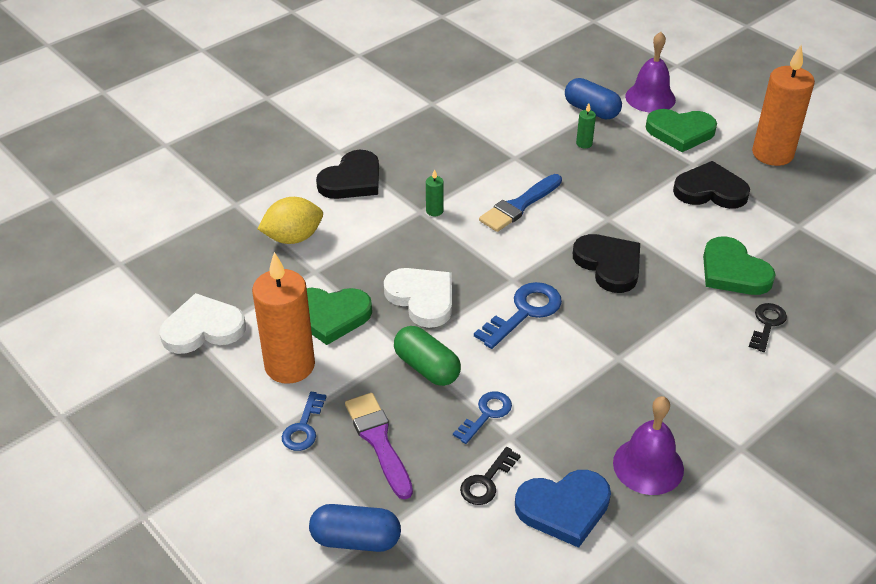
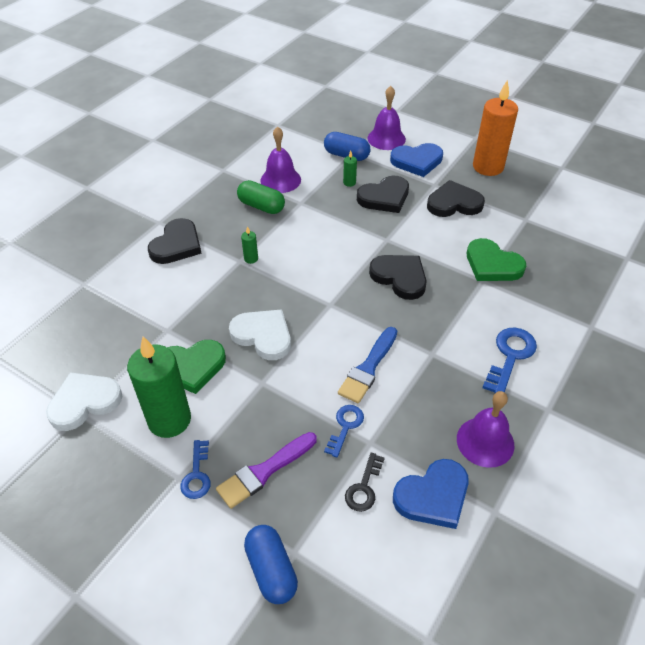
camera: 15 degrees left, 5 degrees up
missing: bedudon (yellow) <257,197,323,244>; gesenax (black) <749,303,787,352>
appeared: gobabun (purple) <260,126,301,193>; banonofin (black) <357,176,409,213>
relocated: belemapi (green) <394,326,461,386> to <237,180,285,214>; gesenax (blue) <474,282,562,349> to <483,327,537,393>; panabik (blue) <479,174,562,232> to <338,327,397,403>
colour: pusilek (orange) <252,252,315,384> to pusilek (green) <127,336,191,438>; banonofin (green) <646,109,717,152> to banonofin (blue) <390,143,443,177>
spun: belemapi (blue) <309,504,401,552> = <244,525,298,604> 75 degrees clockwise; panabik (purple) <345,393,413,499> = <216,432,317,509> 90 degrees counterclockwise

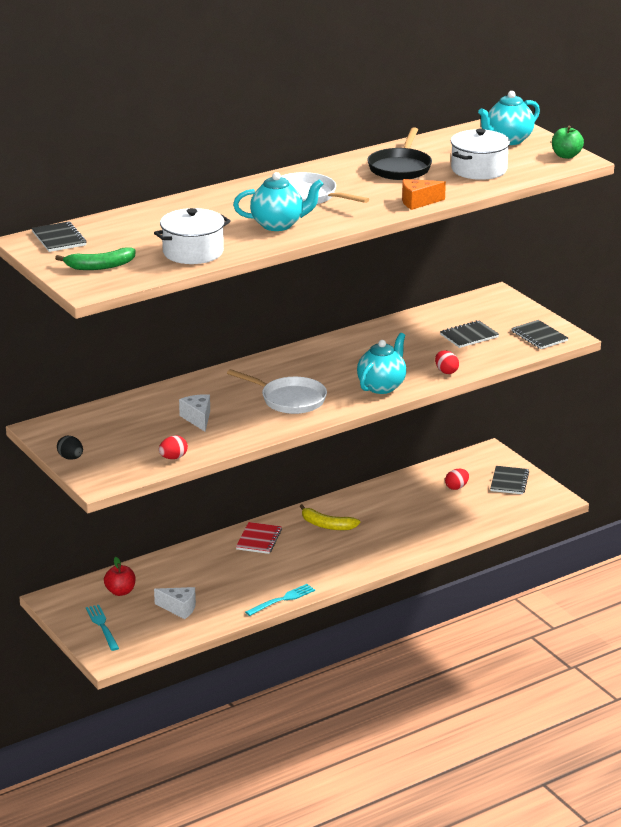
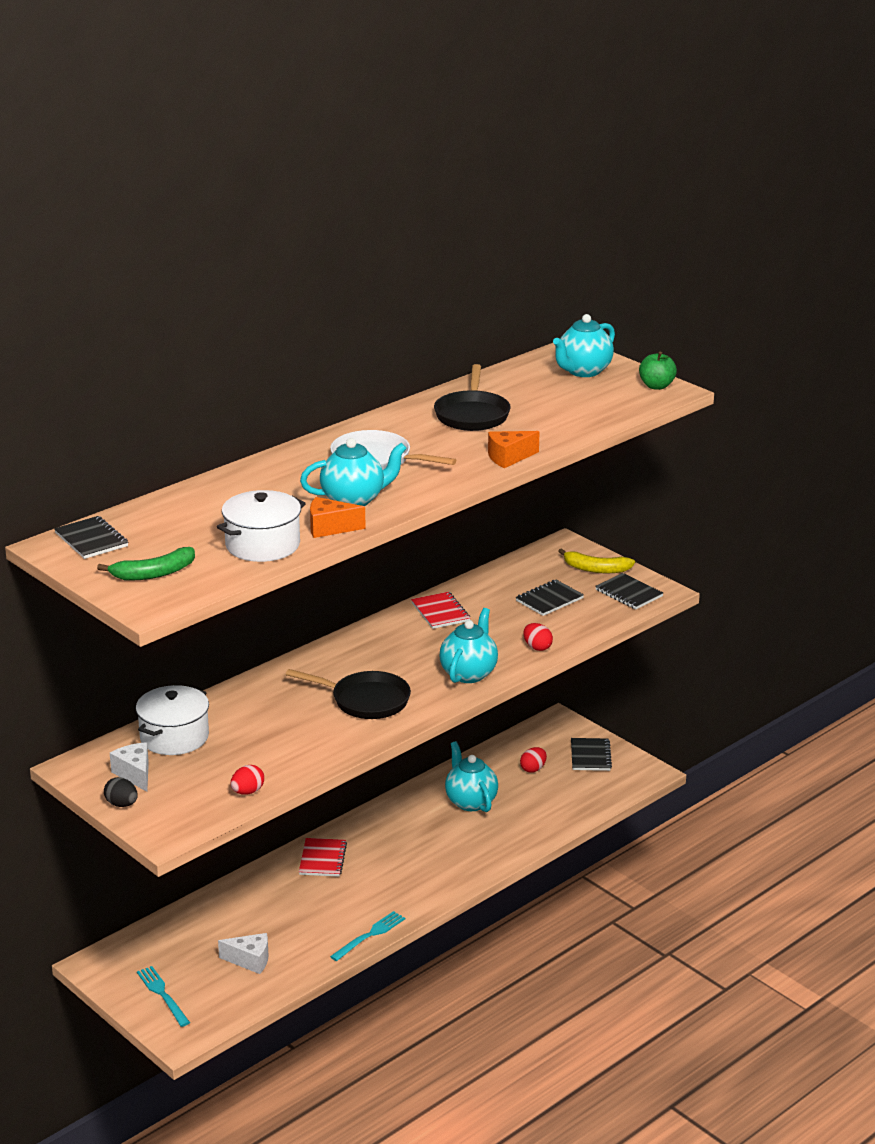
camera: 10 degrees left, 0 degrees up
missing: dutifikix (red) <104,557,135,596>
appeared: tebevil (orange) <310,497,366,538>; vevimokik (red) <411,592,470,629>; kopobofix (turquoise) <445,741,498,812>
relocated: tebevil (white) <179,394,210,431> to <110,742,149,792>; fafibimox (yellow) <299,504,360,530> to <558,548,635,573>; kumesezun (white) <451,129,510,180> to <136,685,209,755>
colour: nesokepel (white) <227,369,327,414> to nesokepel (black) <286,669,411,719>

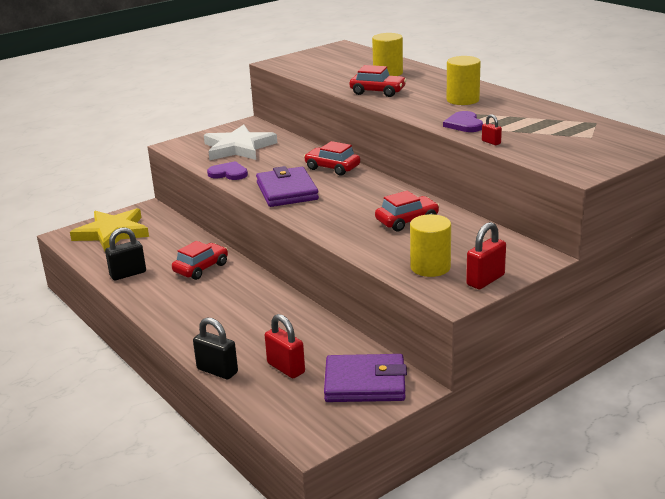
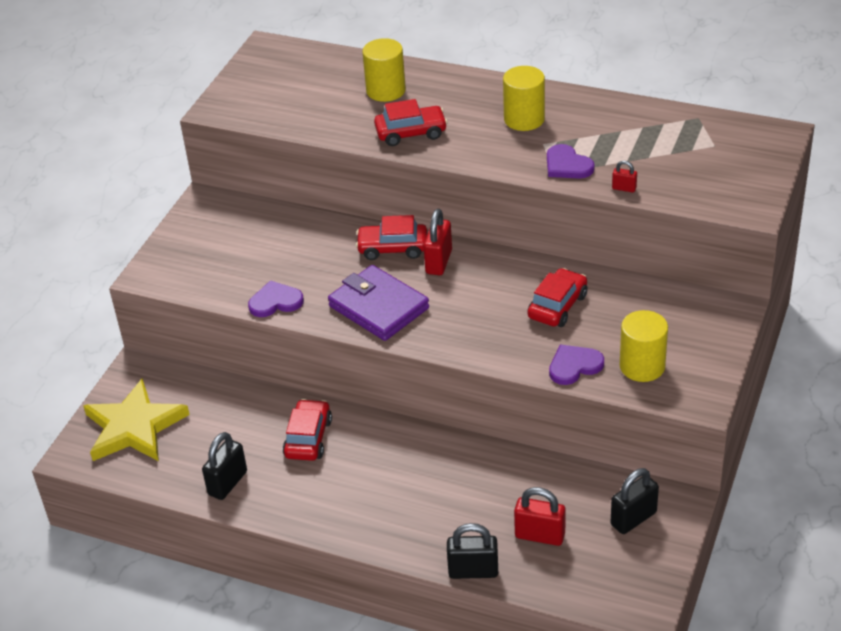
camera: 30 degrees left, 15 degrees up
missing: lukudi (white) <204,124,277,160>
appeared: banonofin (purple) <549,344,604,385>
relocated: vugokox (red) <466,222,506,289> to <423,209,452,275>
exchanged: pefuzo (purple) <324,354,407,402> to vugokox (black) <611,468,659,534>

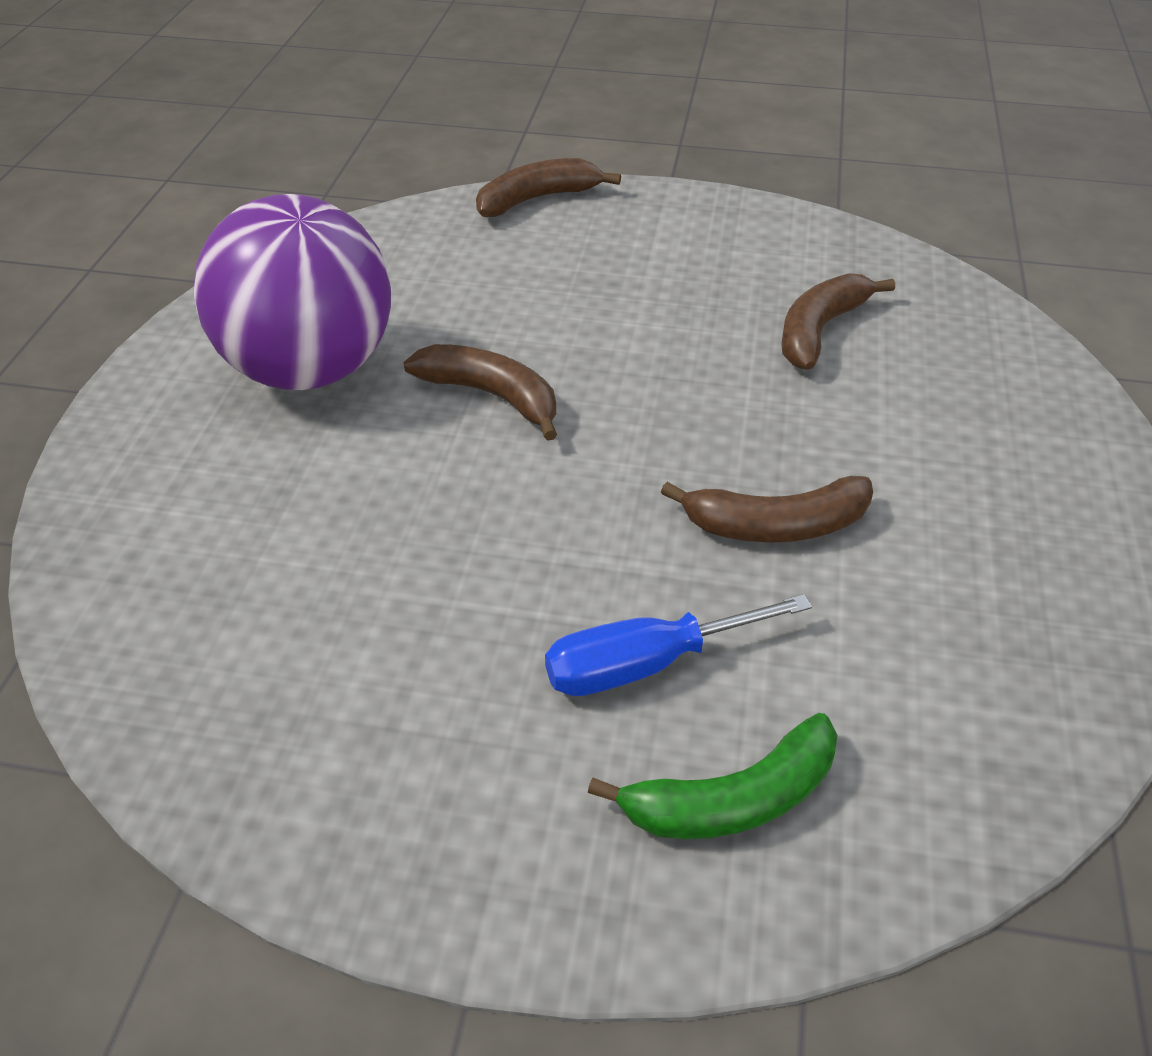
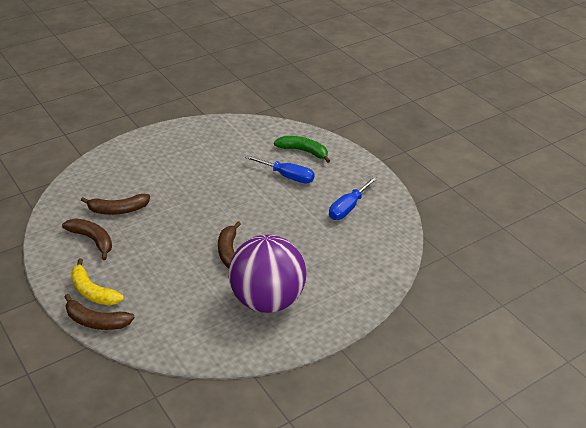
camera: 135 degrees left, 5 degrees down
appeared: fafibimox (yellow) <71,259,124,305>; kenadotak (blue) <329,176,378,220>
relocated: fafibimox (brown) <661,476,873,543> to <62,219,112,260>

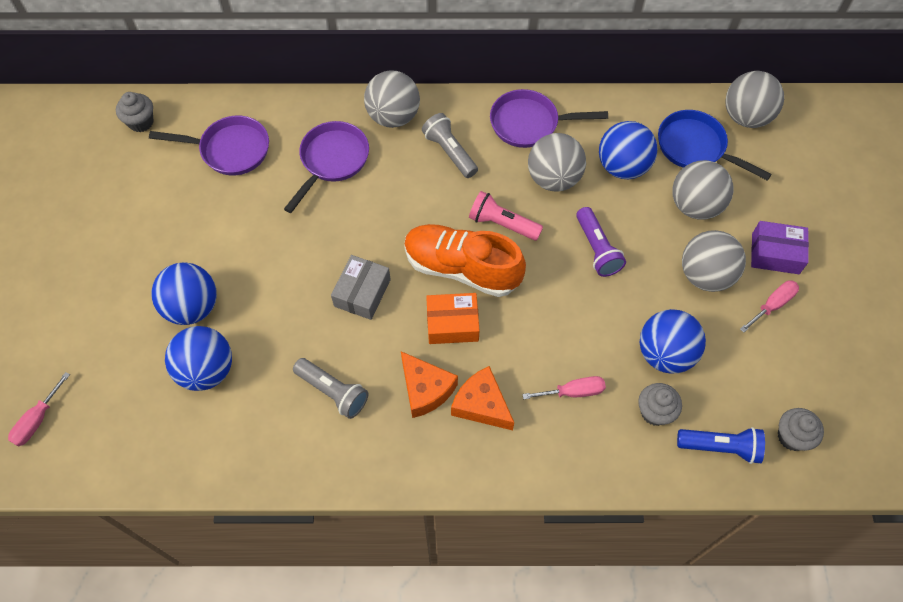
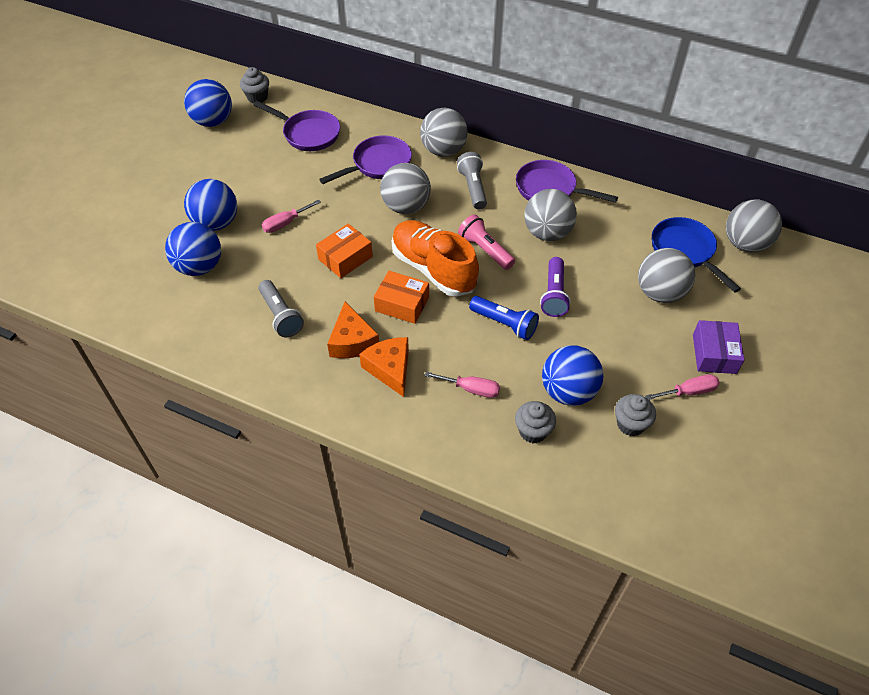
camera: 25 degrees right, 10 degrees down
relocated: kenadotak (pink) <8,372,70,447> to <262,200,321,233>; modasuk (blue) <599,121,658,179> to <184,79,232,127>; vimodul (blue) <677,427,765,464> to <469,296,539,340>; modasuk (grey) <682,230,746,292> to <380,163,431,214>; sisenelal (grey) <778,408,824,451> to <615,394,656,436>
colour: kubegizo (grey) <331,255,391,320> to kubegizo (orange) <316,224,373,278>
spun: kubegizo (purple) <751,221,809,274> = <693,320,745,374> 60 degrees clockwise

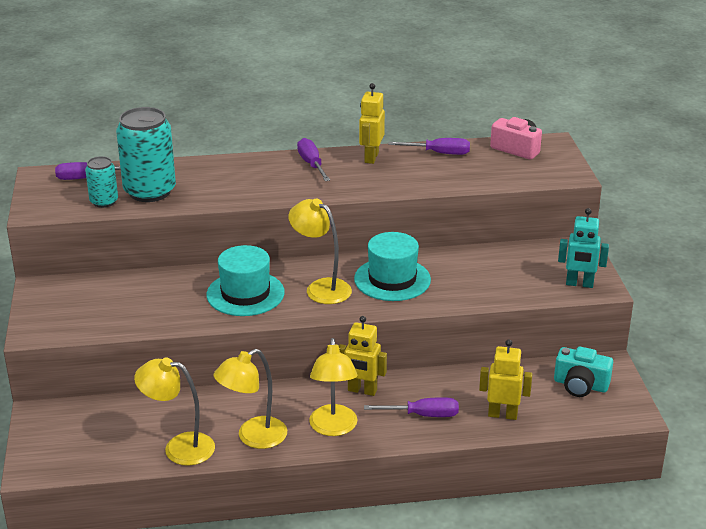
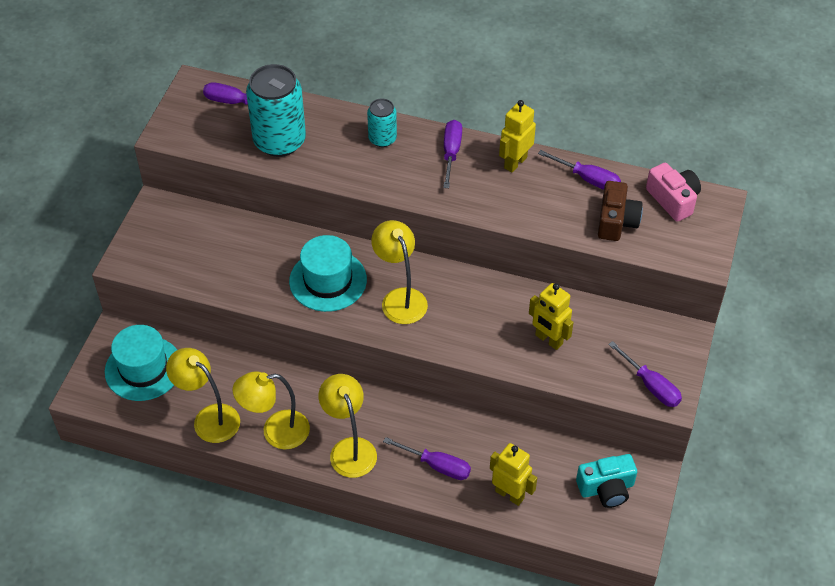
camera: 25 degrees right, 20 degrees up
appeared: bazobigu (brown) <598,181,643,241>
relocated: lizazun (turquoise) <85,156,118,208> to <367,98,397,147>; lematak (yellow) <339,316,387,396> to <529,283,574,350>; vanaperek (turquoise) <354,232,431,301> to <105,325,177,401>
exchanged: lematak (turquoise) <558,208,609,288> to kenadotak (purple) <608,341,682,407>
spun: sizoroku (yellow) <309,338,357,436> = <319,374,377,478> 135 degrees clockwise; bazobigu (turquoise) <554,346,613,397> = <576,454,637,508> 60 degrees counterclockwise

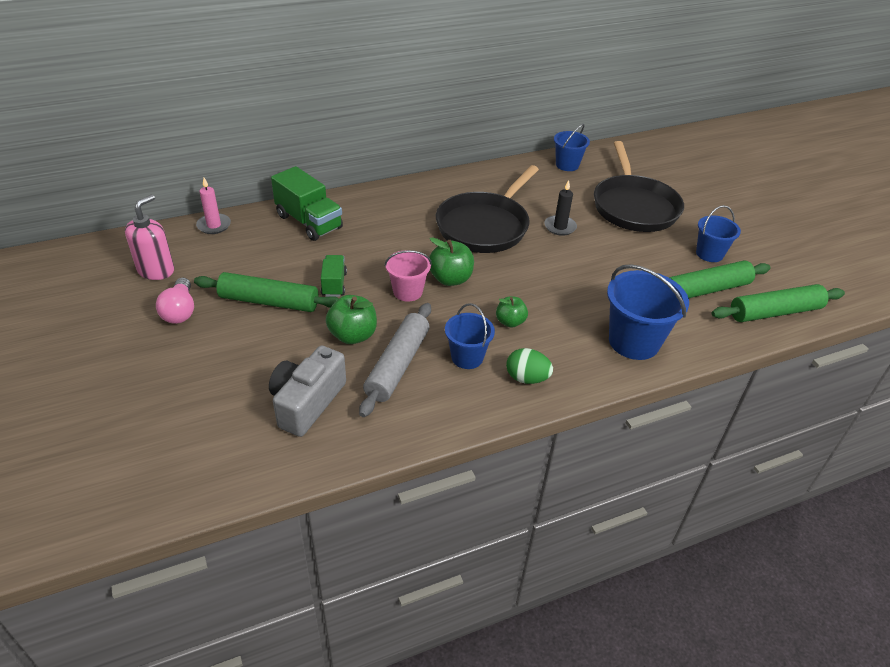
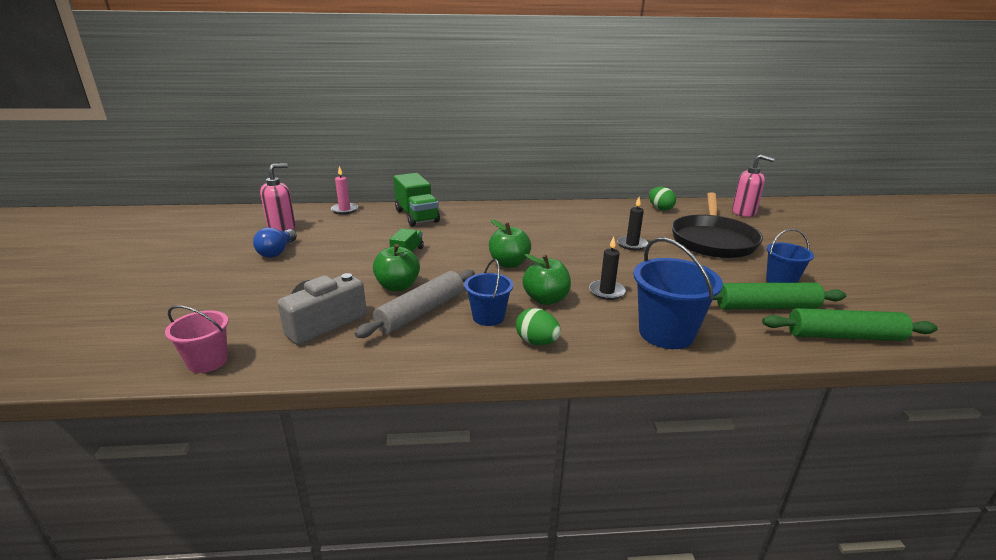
camera: 20 degrees right, 15 degrees down
missing: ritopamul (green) <194,272,339,312>; nesokepel (black) <436,165,539,253>
appeared: pusilek (black) <589,237,626,300>; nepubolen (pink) <732,154,775,217>
relocated: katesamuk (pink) <384,250,432,302> to <165,305,228,373>
exchanged: katesamuk (blue) <554,124,590,171> to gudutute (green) <649,187,676,211>
colour: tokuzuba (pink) <156,277,194,324> to tokuzuba (blue) <253,227,297,258>
size: dutifikix (green) <496,296,528,328> = <522,254,571,305> x1.53

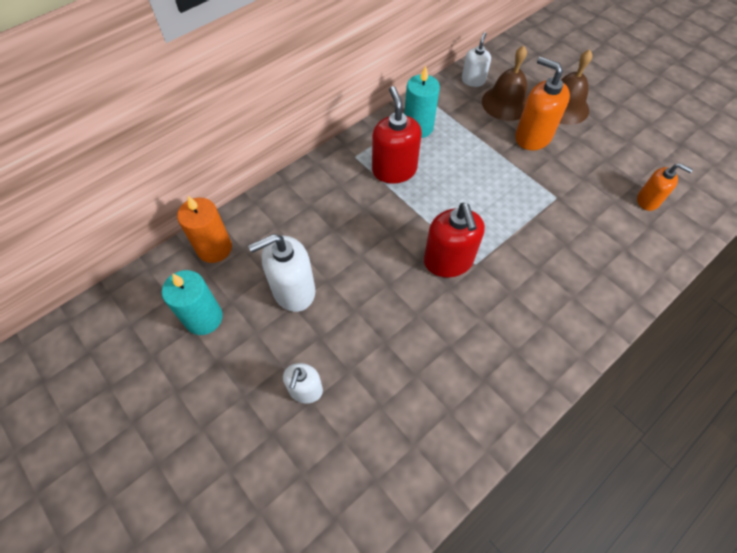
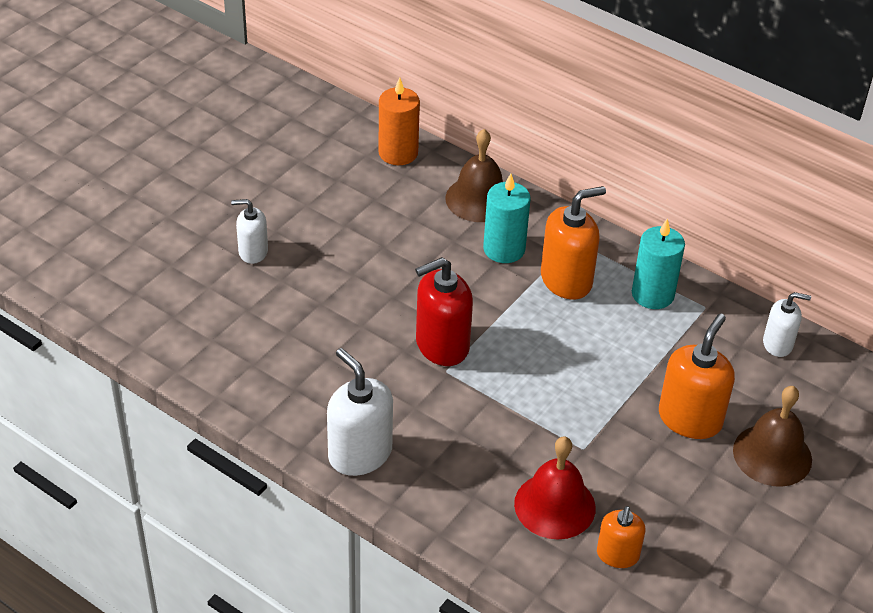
camera: 75 degrees right, 15 degrees down
appeared: gobabun (red) <514,436,596,539>
relocated: pusilek (turquoise) <162,270,223,335> to <483,173,531,263>; nepubolen (white) <248,234,315,312> to <327,348,393,476>; gobabun (brown) <482,46,527,121> to <445,129,503,222>
colour: nepubolen (red) <372,86,422,184> to nepubolen (orange) <541,186,606,300>

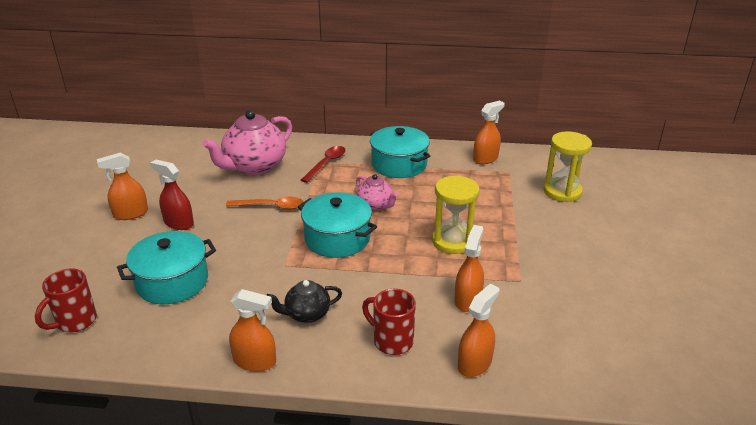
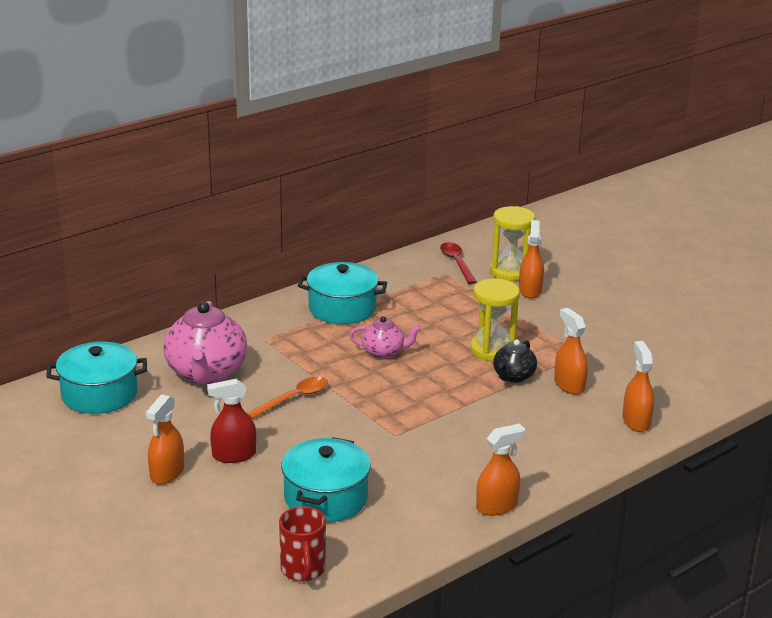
camera: 45 degrees left, 5 degrees down
missing: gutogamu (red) <362,289,416,355>
relocated: kopobofix (black) <267,280,342,323> to <493,340,537,383>; kumesezun (turquoise) <298,192,377,258> to <46,342,147,414>; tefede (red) <301,146,346,183> to <440,242,477,284>; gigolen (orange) <473,101,505,164> to <519,220,544,298>

